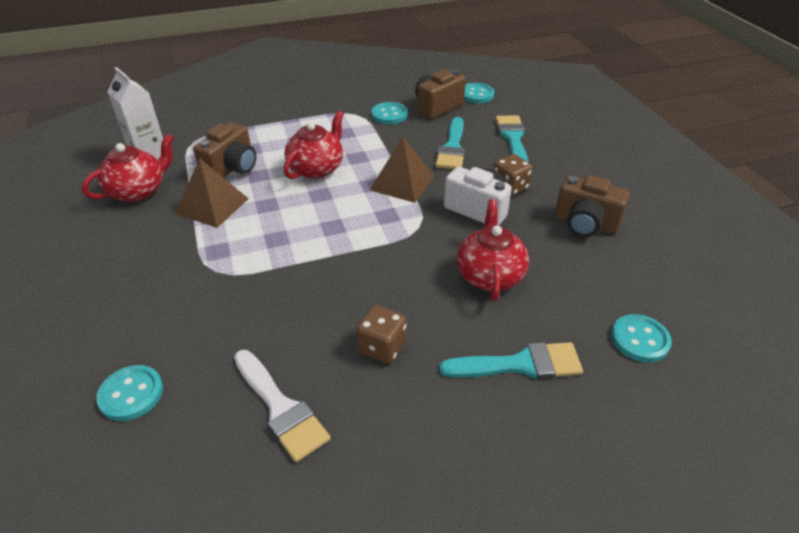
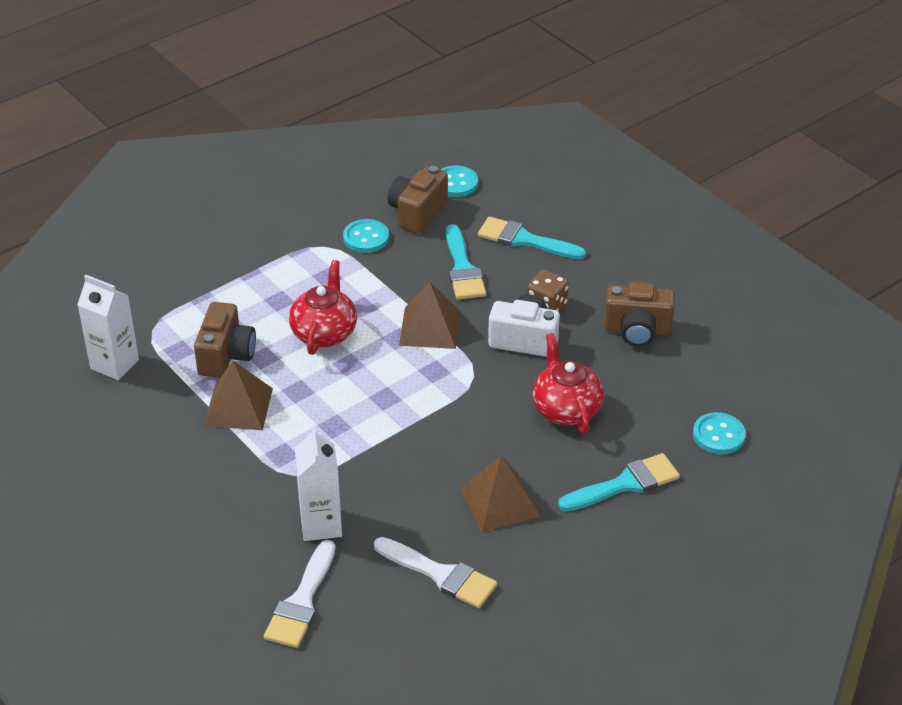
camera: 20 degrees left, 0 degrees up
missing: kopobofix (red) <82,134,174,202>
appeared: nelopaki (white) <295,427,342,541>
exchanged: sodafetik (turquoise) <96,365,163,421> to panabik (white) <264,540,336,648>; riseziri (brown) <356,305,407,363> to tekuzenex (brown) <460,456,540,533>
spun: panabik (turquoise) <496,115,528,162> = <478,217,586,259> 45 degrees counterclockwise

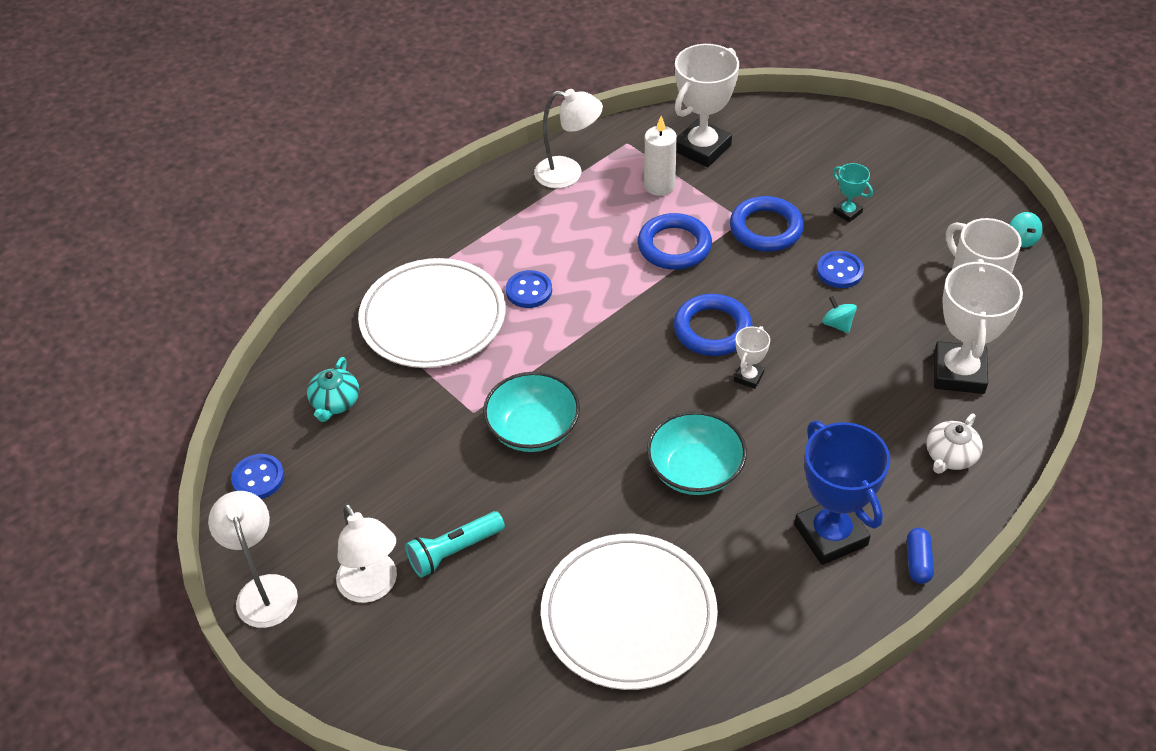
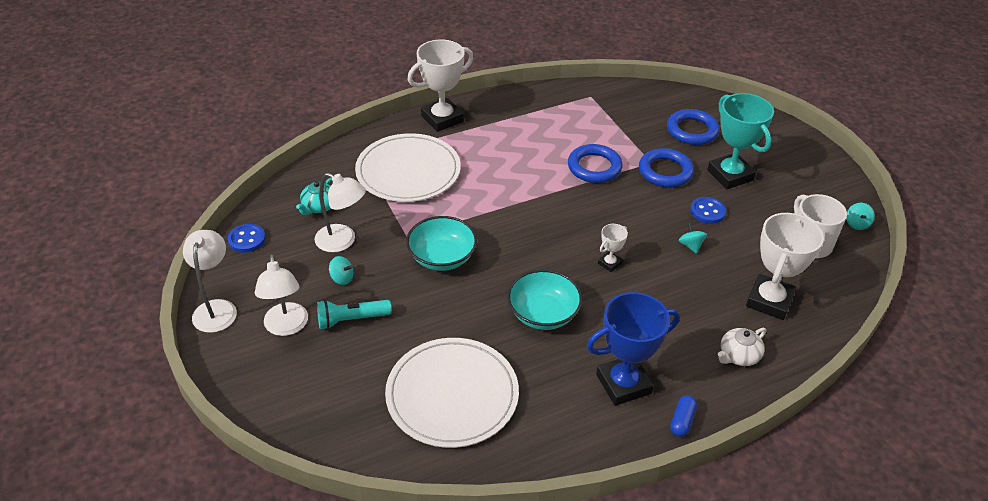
camera: 15 degrees right, 5 degrees down
missing: sodafetik (blue) <506,270,552,308>; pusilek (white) <644,116,677,196>
appeared: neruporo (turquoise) <329,256,353,285>
relocated: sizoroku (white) <534,89,603,188> to <315,173,366,252>; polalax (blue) <674,294,753,356> to <667,109,720,145>; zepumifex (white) <675,44,739,167> to <407,40,474,132>
spun: zepumifex (blue) <794,421,890,565> = <587,292,680,406> 75 degrees clockwise
size: zepumifex (turquoise) <833,163,873,222> = <707,93,774,189> x2.11

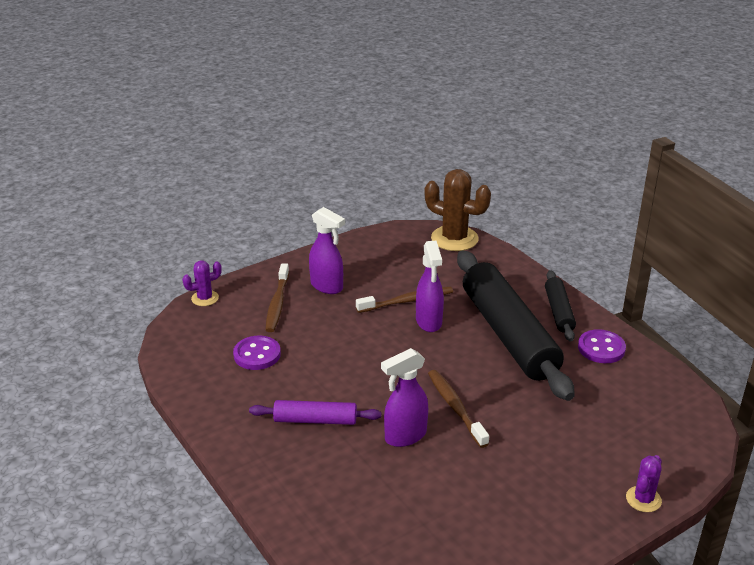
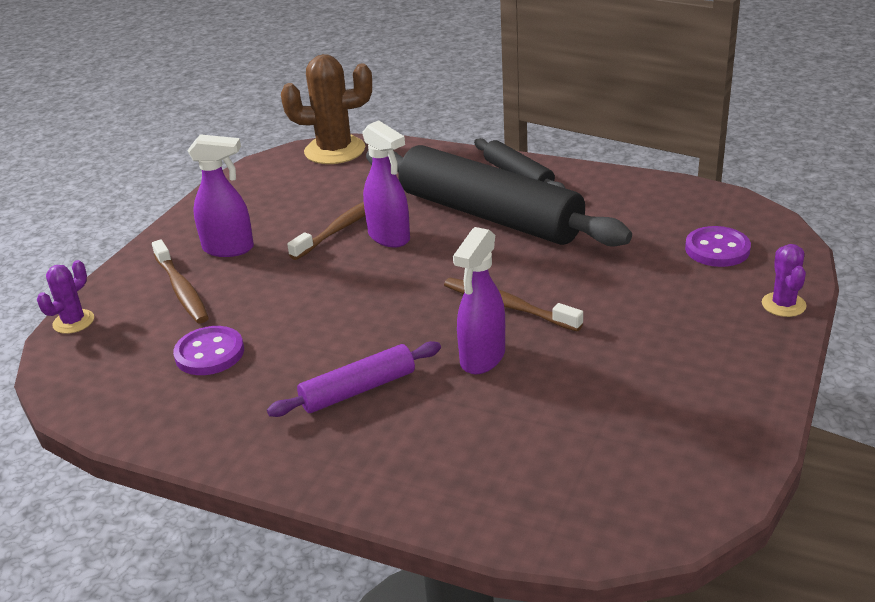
camera: 30 degrees left, 0 degrees up
relocated: sodafetik (purple) <578,329,626,363> to <685,226,751,267>

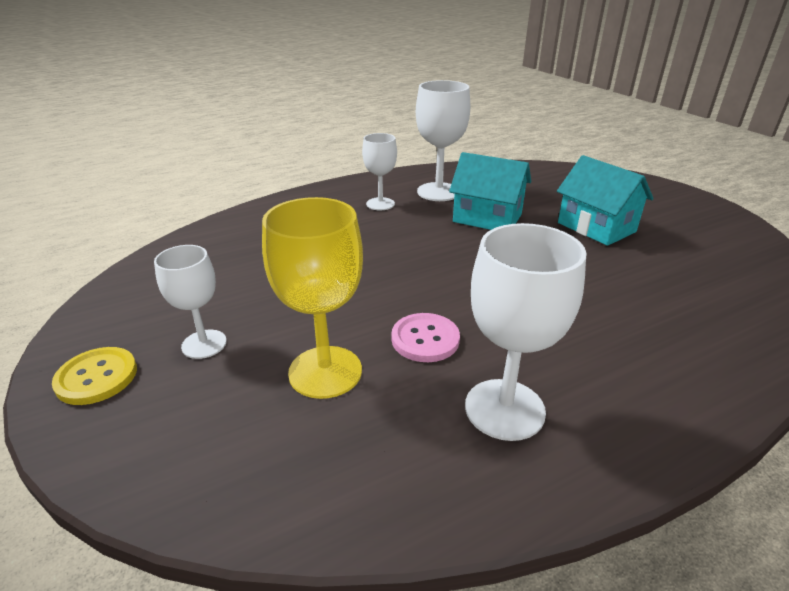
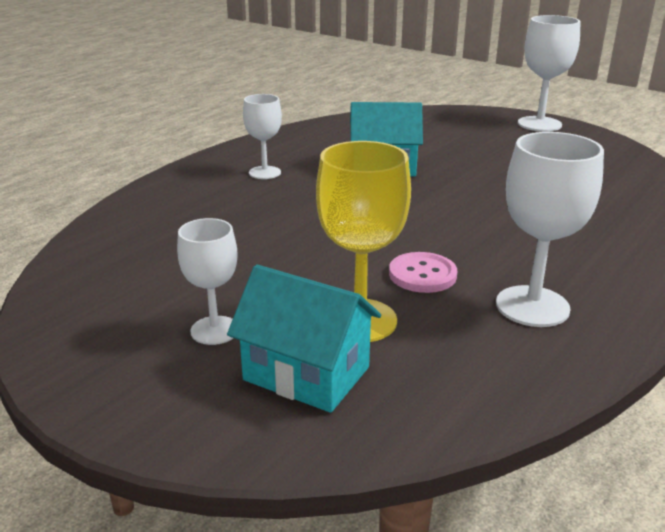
camera: 25 degrees left, 5 degrees down
missing: sodafetik (yellow) <52,347,137,405>
relocated: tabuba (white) <416,80,470,201> to <518,15,581,132>; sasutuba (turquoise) <557,155,654,246> to <227,265,381,413>

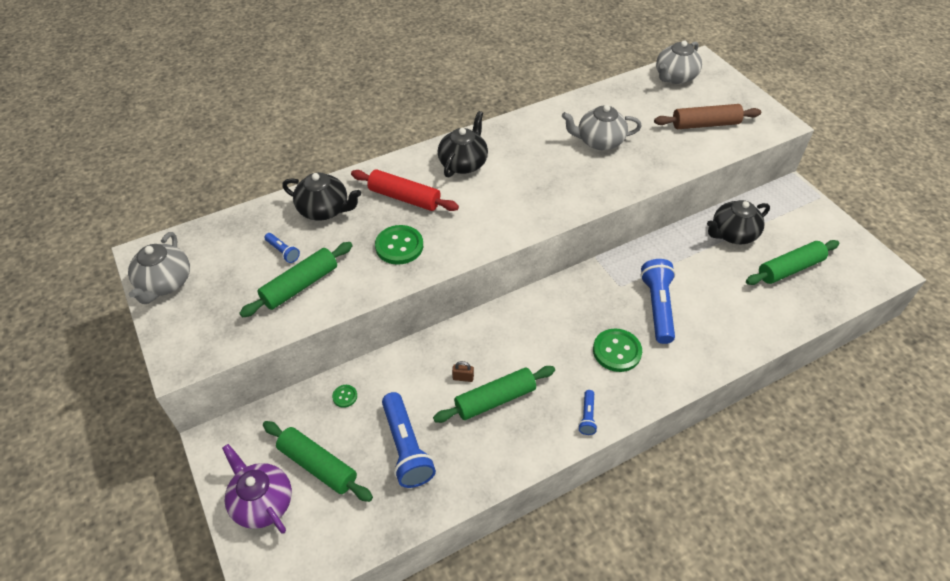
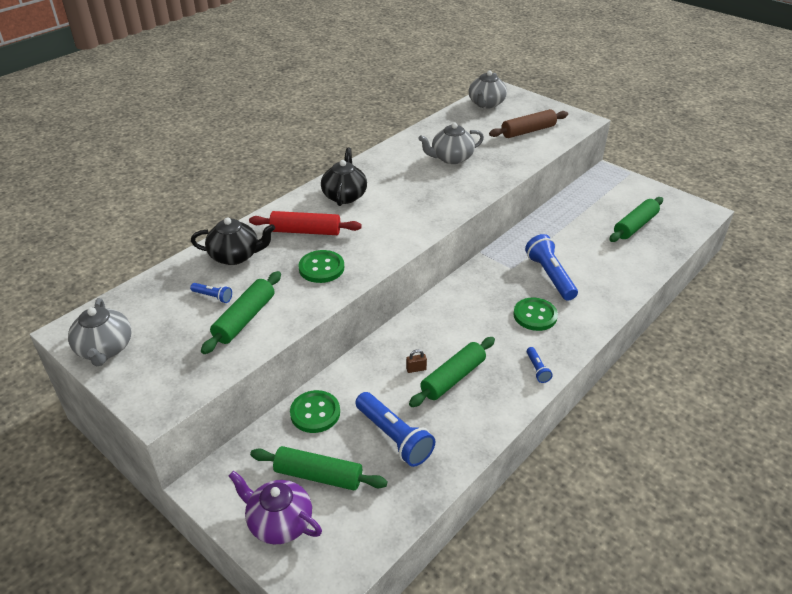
camera: 20 degrees left, 10 degrees down
missing: kopobofix (black) <707,200,770,244>
size: sodafetik (green) <332,385,357,408> = <290,390,340,433> x2.05

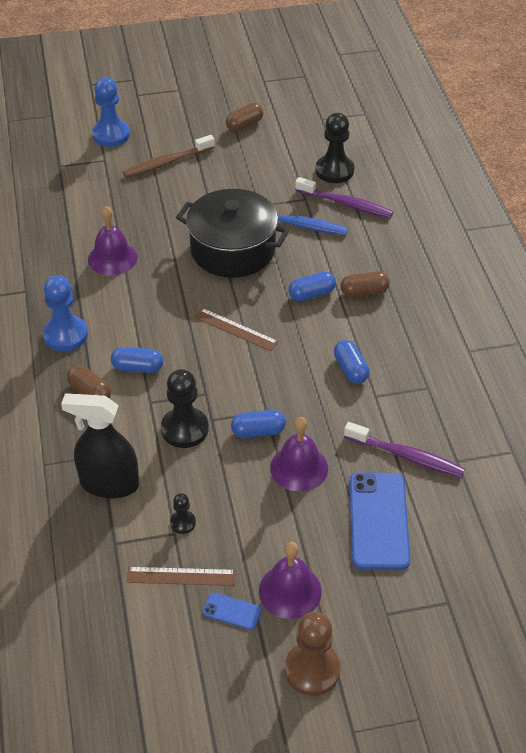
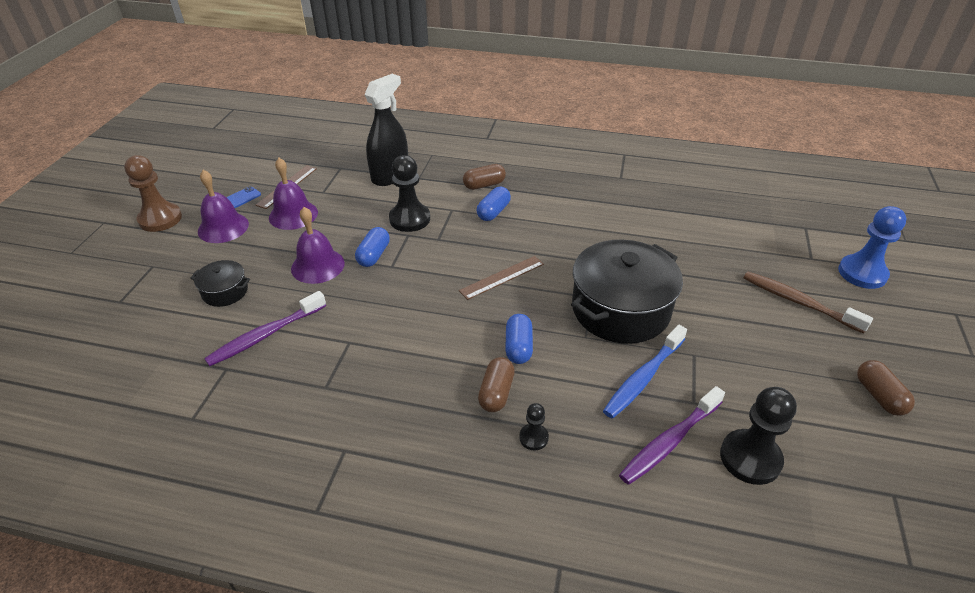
camera: 115 degrees right, 5 degrees down
missing: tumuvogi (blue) <43,275,88,351>; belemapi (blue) <334,340,370,384>
relocated: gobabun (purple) <88,206,138,276> to <269,158,318,230>; tumuvogi (black) <170,493,196,534> to <519,403,549,450>
exchanged: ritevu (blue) <349,472,410,570> to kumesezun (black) <190,260,250,307>
spun: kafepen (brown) <123,135,215,178> = <743,272,873,333> 45 degrees counterclockwise

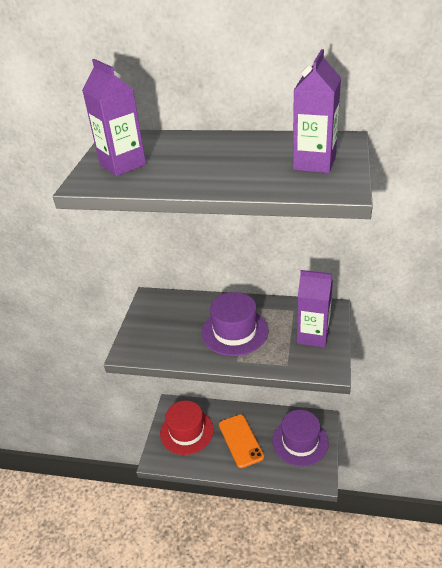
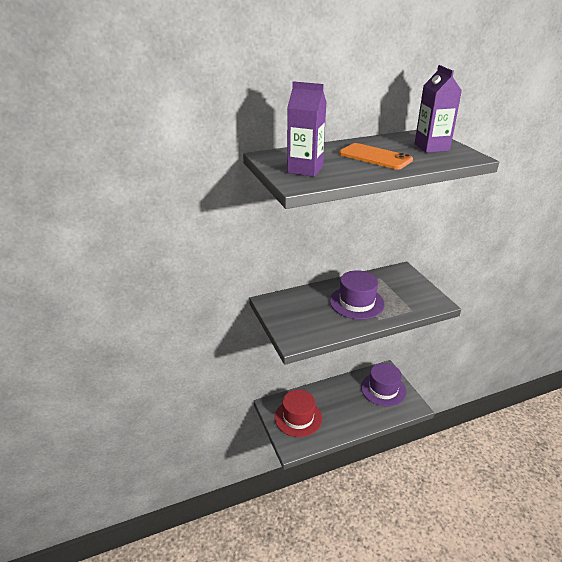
camera: 35 degrees left, 5 degrees down
missing: nelopaki (purple) <297,270,333,348>
relocated: ritevu (orange) <219,414,264,468> to <339,143,413,169>

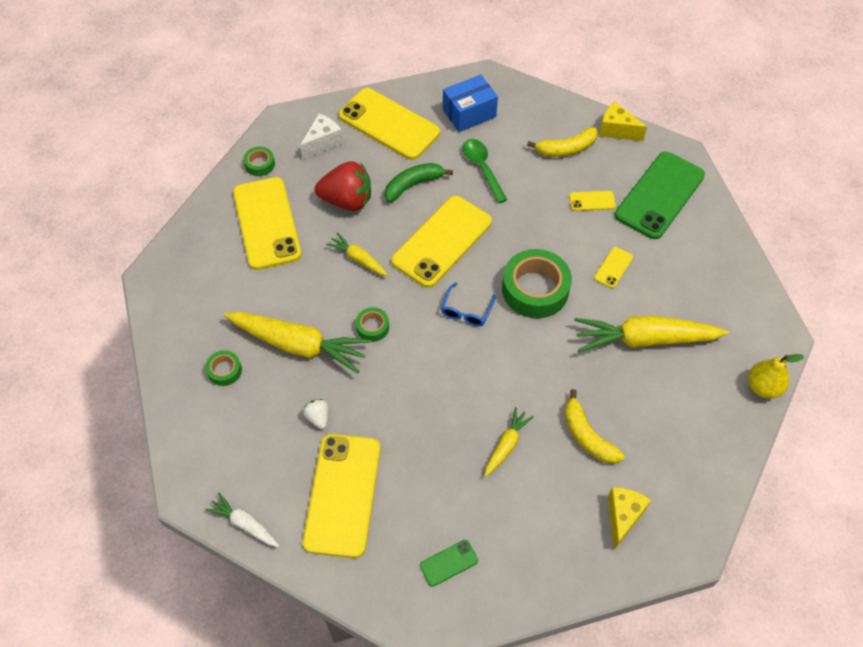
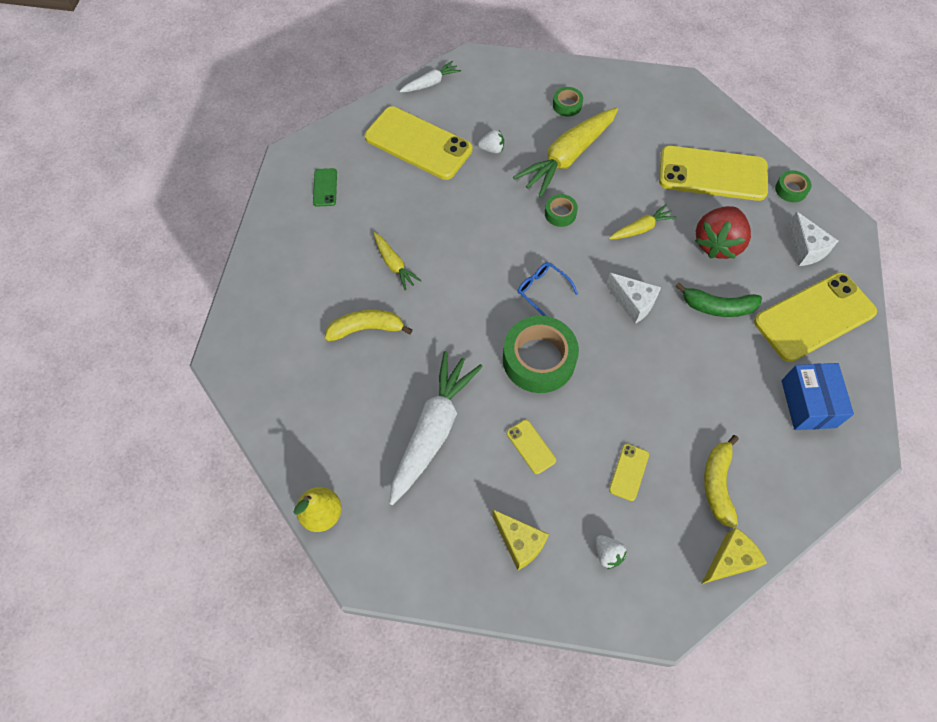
camera: 115 degrees right, 5 degrees up
missing: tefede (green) <463,139,507,203>
relocated: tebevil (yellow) <608,487,651,550> to <492,510,549,570>
exchanged: ritevu (yellow) <391,196,492,288> to tebevil (white) <606,273,661,324>; ritevu (green) <615,152,705,239> to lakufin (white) <596,535,627,569>
colour: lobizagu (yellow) <574,316,729,352> to lobizagu (white) <389,351,483,505>
spun: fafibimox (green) <385,163,453,203> = <675,283,762,317> 105 degrees clockwise

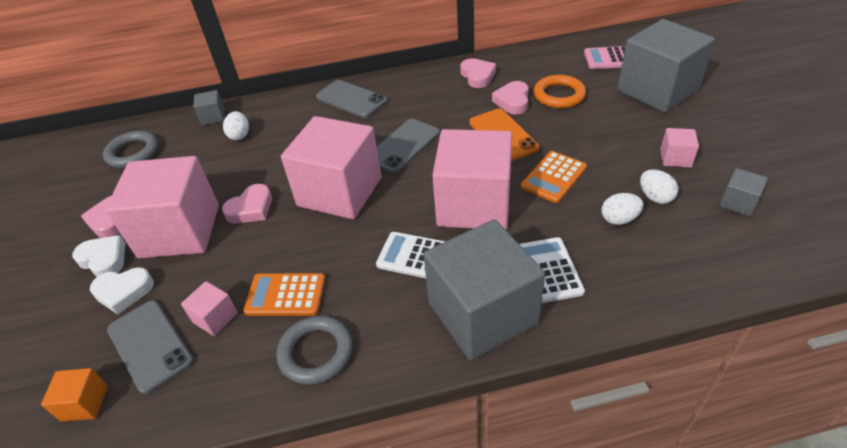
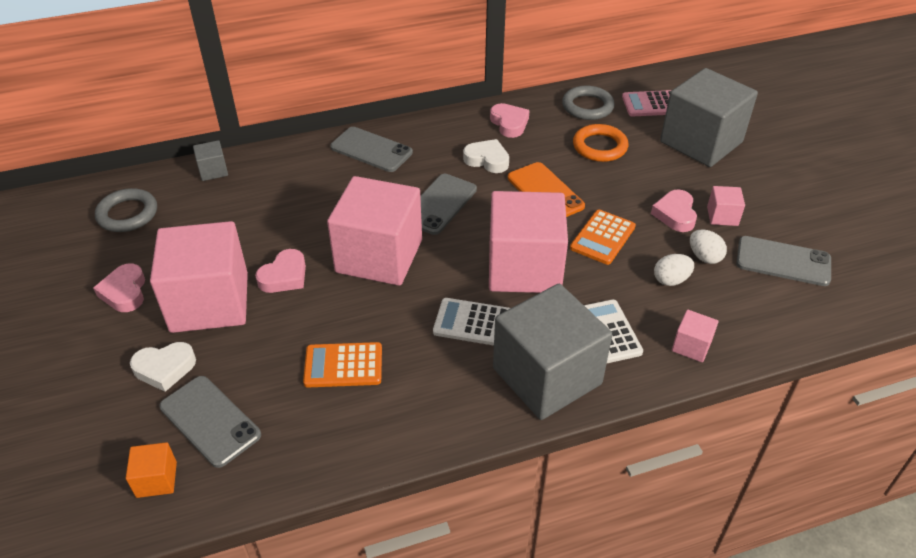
camera: 10 degrees left, 0 degrees up
missing: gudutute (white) <223,111,249,140>
relocated: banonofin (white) <72,235,125,277> to <463,139,509,173>; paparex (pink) <181,281,238,336> to <672,310,718,362>; polalax (grey) <276,316,352,385> to <562,86,615,120>; banonofin (pink) <492,81,529,115> to <651,189,697,232>
exchanged: paparex (grey) <719,168,768,217> to ritevu (grey) <736,236,831,286>

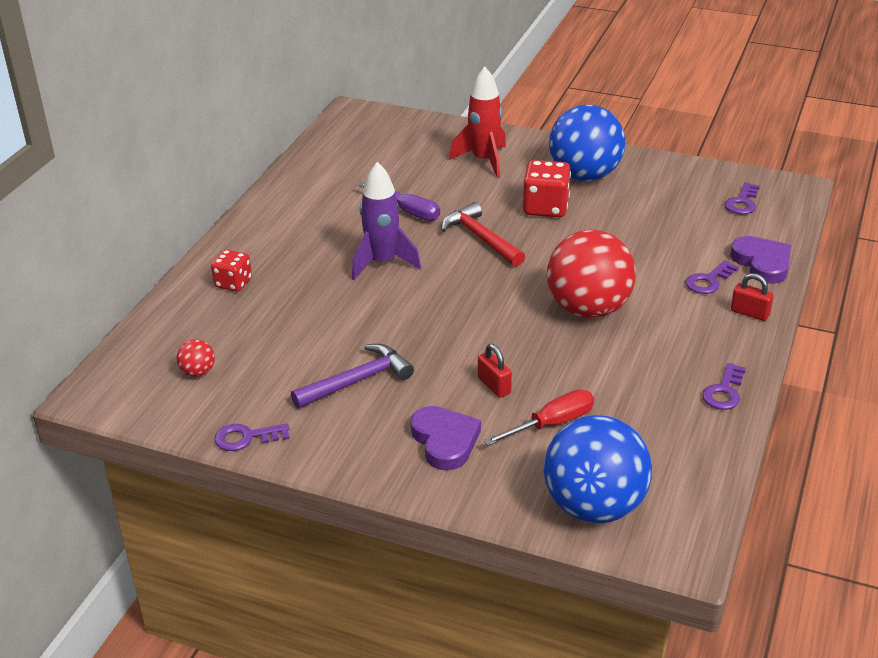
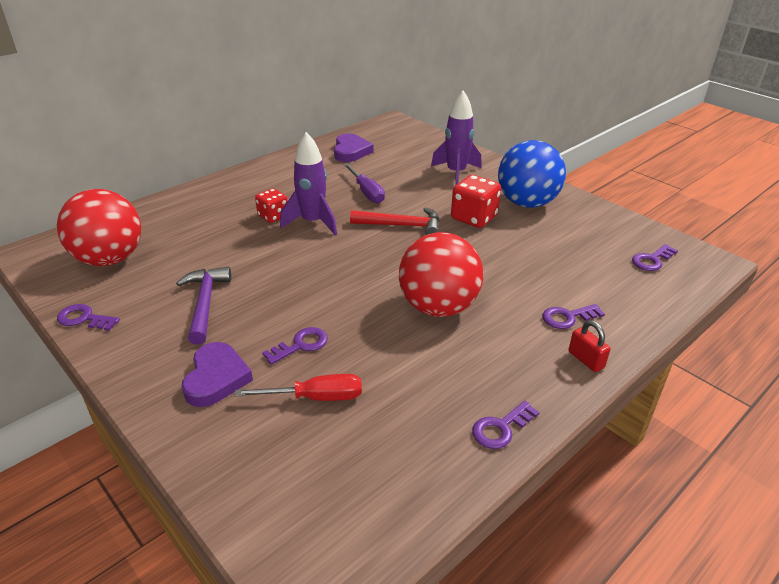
camera: 25 degrees right, 0 degrees up
missing: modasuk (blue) <544,415,652,523>
relocated: riseziri (red) <211,249,252,292> to <255,188,288,223>; banonofin (purple) <731,236,791,284> to <334,134,374,162>
exchanged: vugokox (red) <478,344,512,398> to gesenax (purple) <262,327,328,365>
colour: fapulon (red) <449,67,506,178> to fapulon (purple) <431,91,482,186>
spun: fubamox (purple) <291,344,414,408> = <176,267,231,345> 90 degrees counterclockwise; fubamox (red) <441,202,525,267> = <350,207,439,235> 105 degrees clockwise
size: modasuk (red) <177,339,215,377> = <57,189,141,266> x2.46

